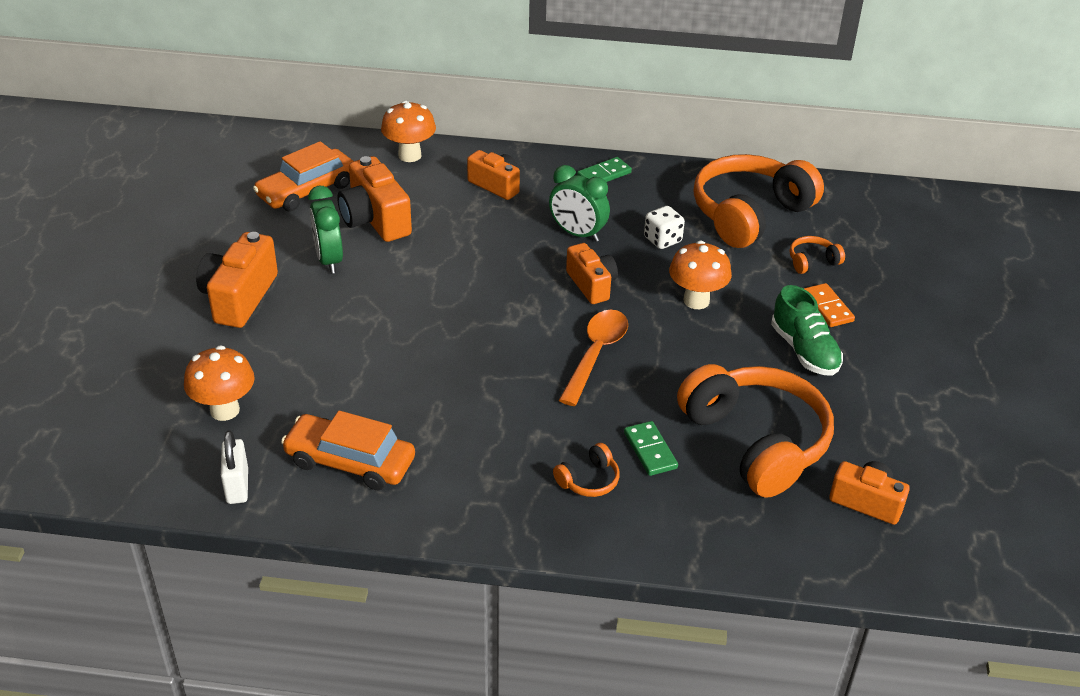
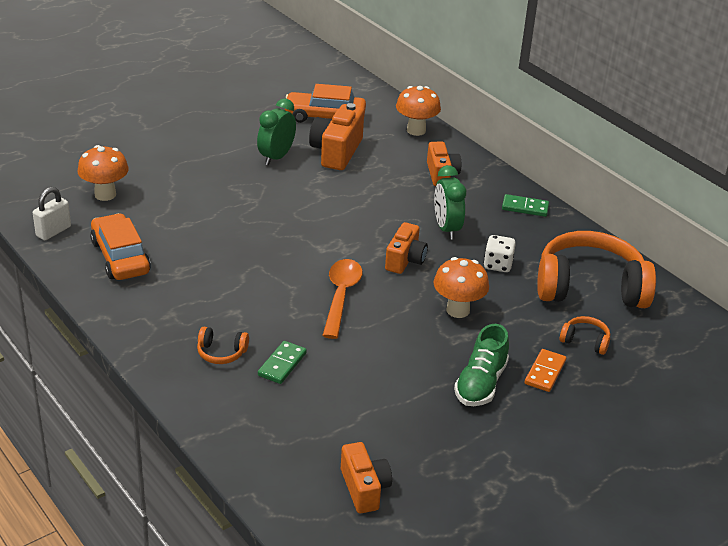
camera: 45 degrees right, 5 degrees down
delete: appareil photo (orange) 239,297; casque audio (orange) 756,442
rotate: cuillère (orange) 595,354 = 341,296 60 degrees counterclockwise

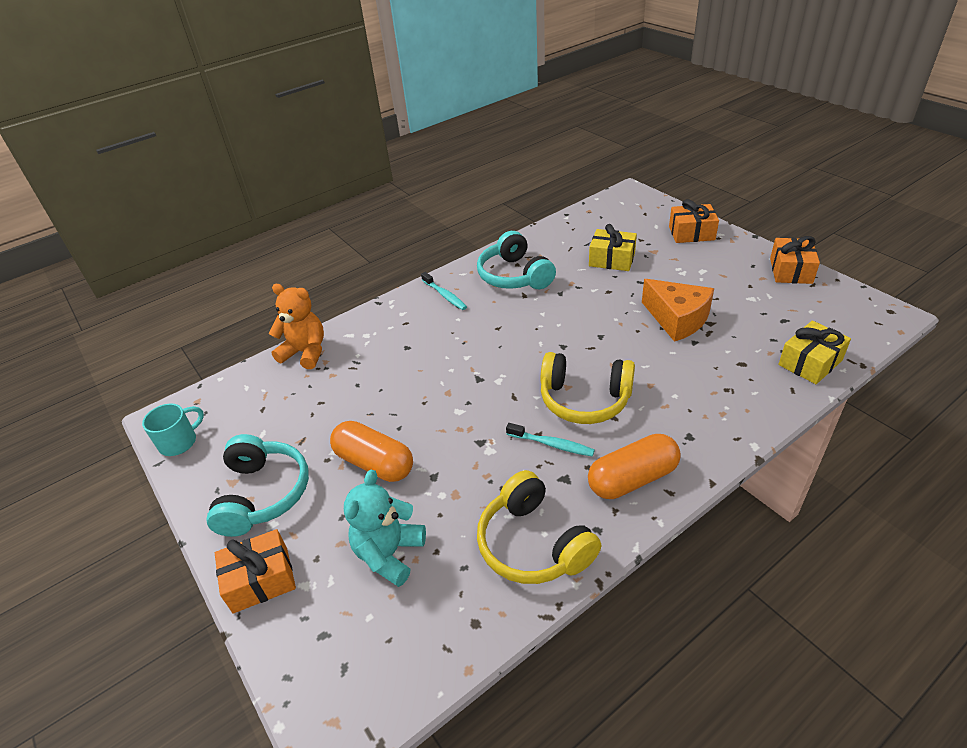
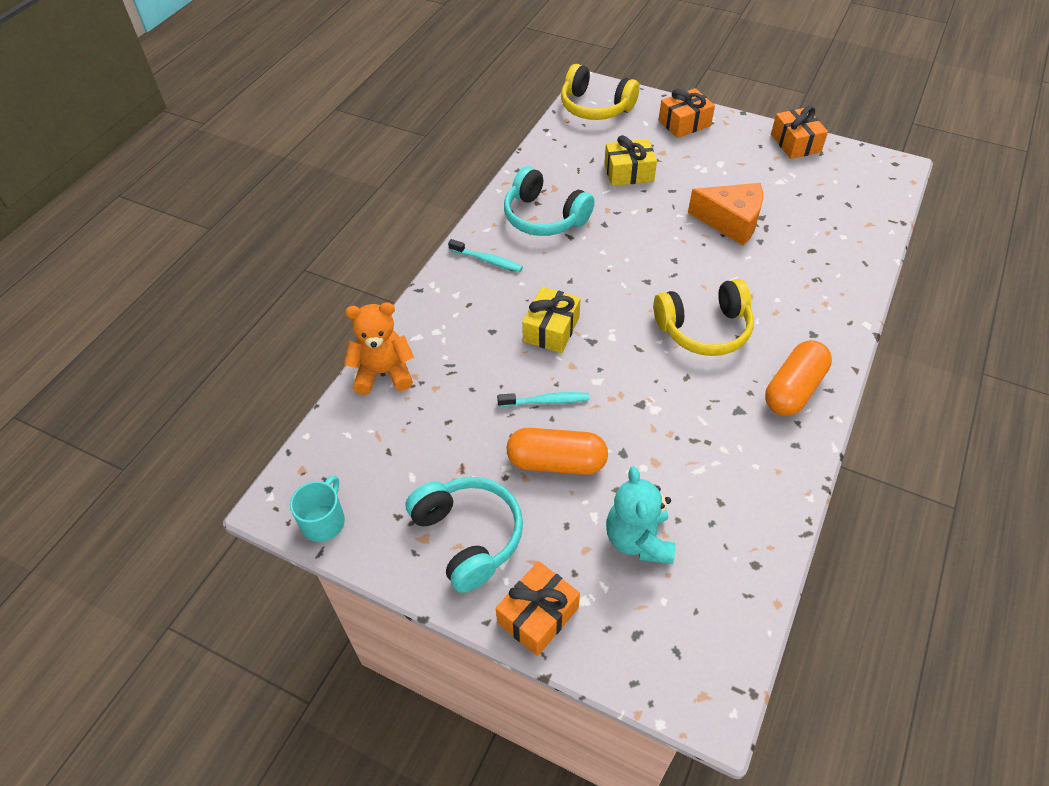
camera: 30 degrees left, 10 degrees up
move: brosse à dents (turquoise) 552,444 to 546,401; cadeau (jaune) 810,362 to 551,329; casque audio (jaune) 533,544 to 595,107

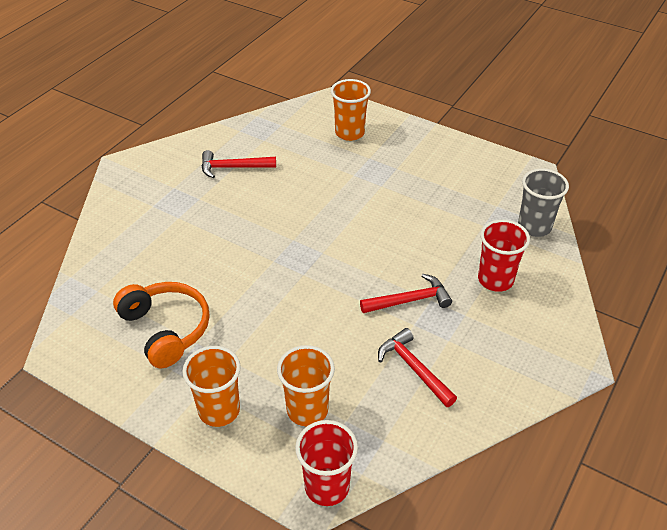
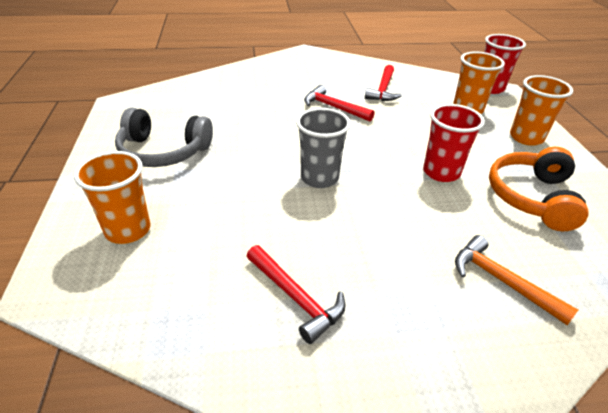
camera: 130 degrees left, 5 degrees down
insert: casque audio (gris) 163,152; marteau (orange) 502,281
move: gobelet (gris) 534,227 to 319,178; gobelet (rouge) 495,280 to 441,172

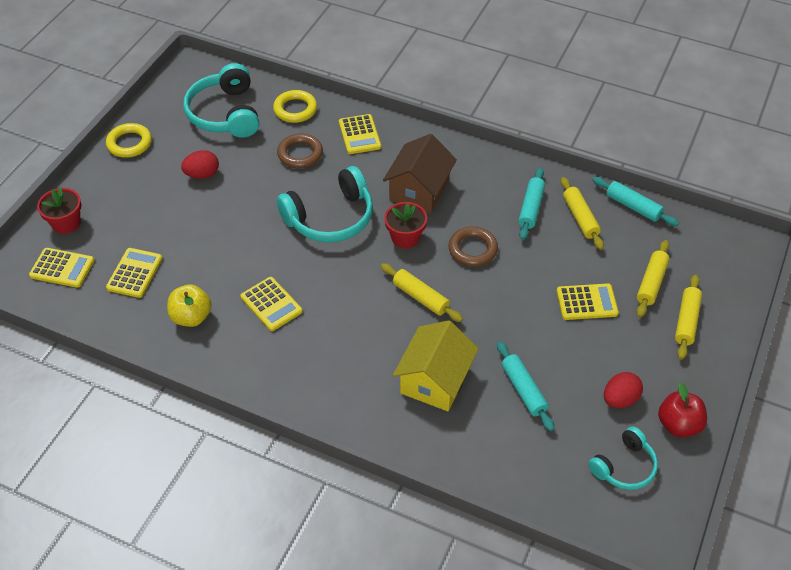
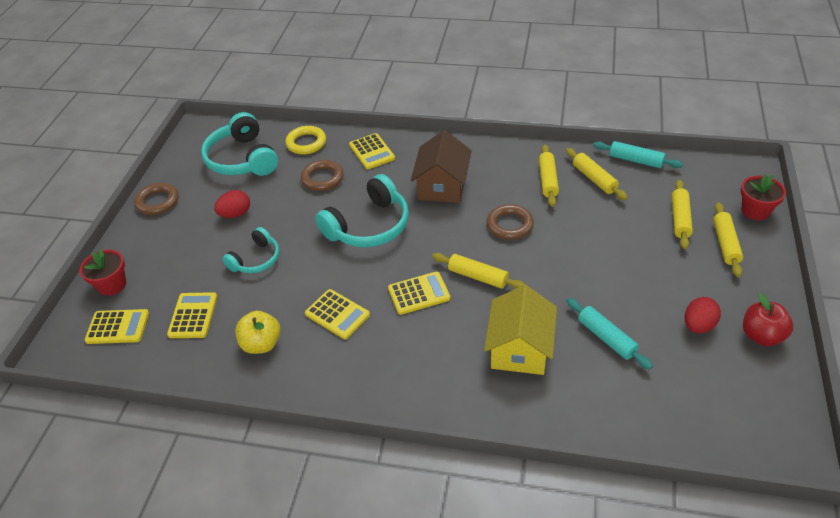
camera: 10 degrees left, 5 degrees down
move: casque audio (turquoise) 624,466 to 256,259; calculatrice (jaune) 586,302 to 419,293; pot de fleurs (rouge) 405,238 to 755,211
recolor: anneau (jaune) 129,143 to anneau (marron) 158,202; rouleau à pâtisserie (turquoise) 531,208 to rouleau à pâtisserie (jaune) 547,180

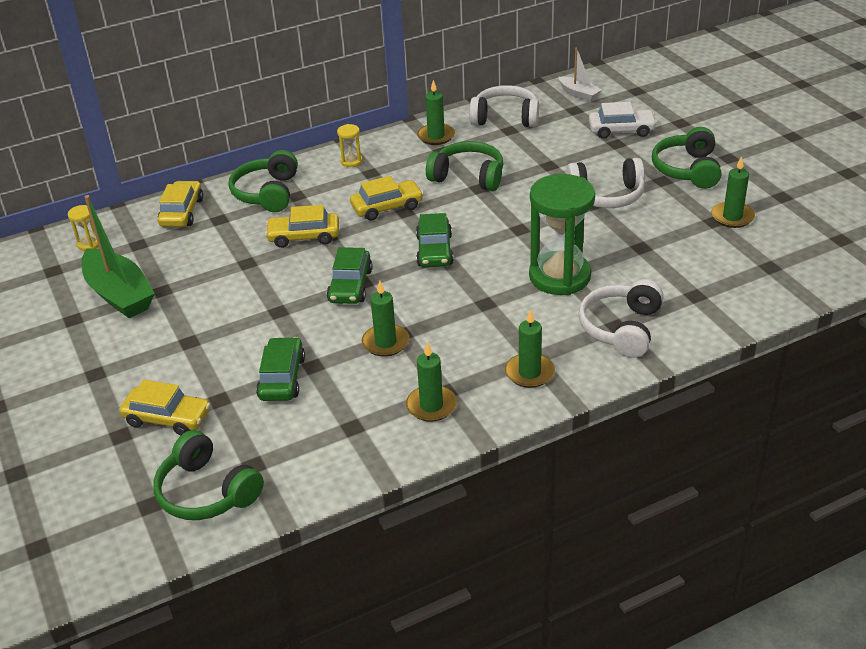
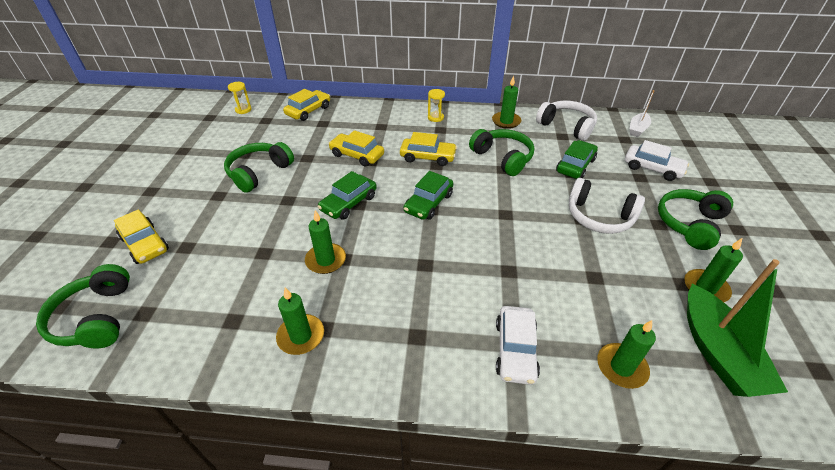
camera: 30 degrees right, 5 degrees up
delete: sablier (vert) 559,276
move: casque audio (vert) 267,193 to 259,173; voiture (vert) 282,378 to 575,165; bougie (vert) 529,373 to 621,367; bateau (vert) 119,294 to 717,352
replace: casque audio (blanc) 621,328 to voiture (blanc) 515,350
rotate: bateau (blanc) 579,94 = 637,129 45 degrees clockwise

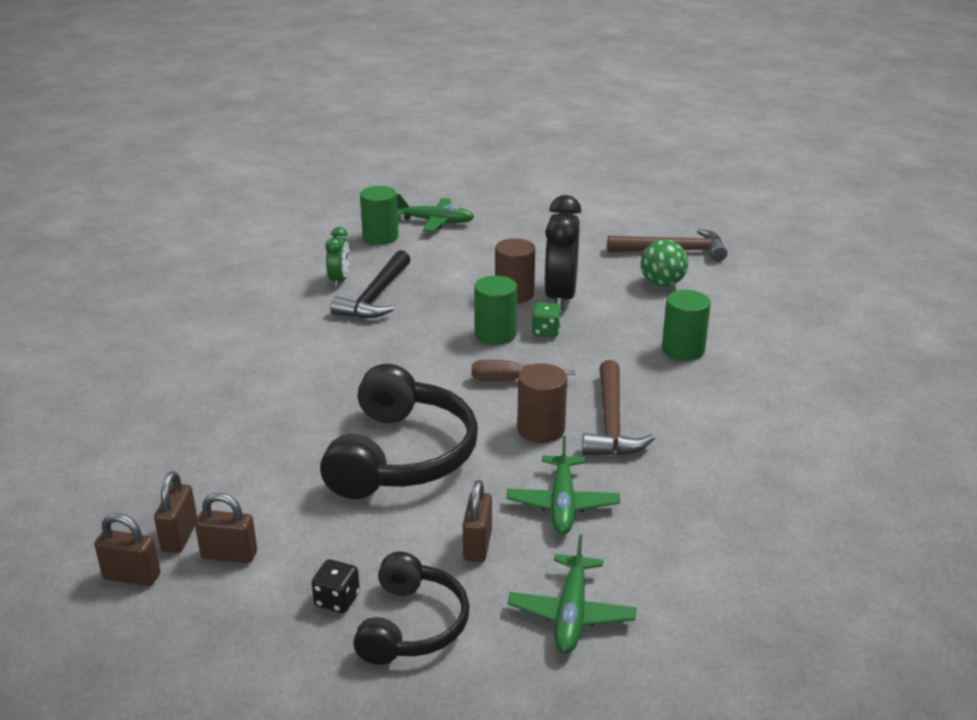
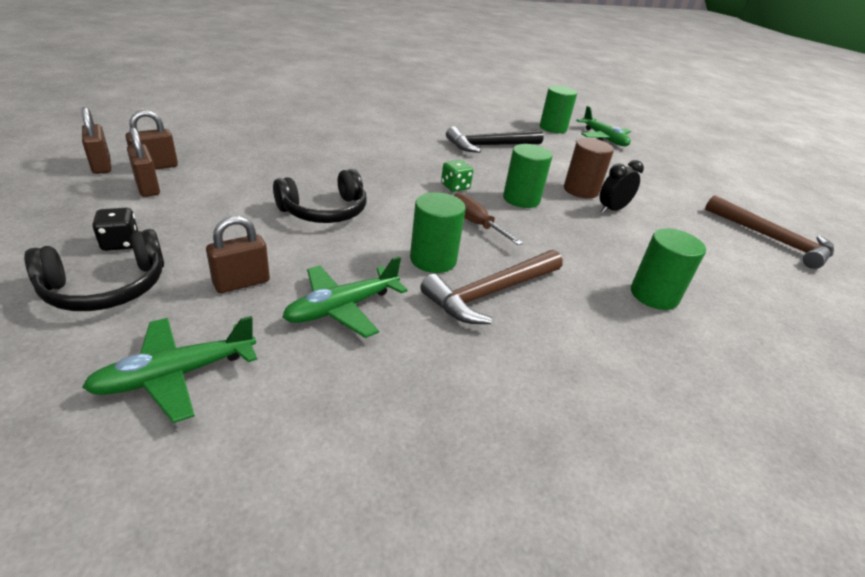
camera: 45 degrees right, 5 degrees up
delete: réveil (vert) 339,280; balle (vert) 662,284
move: dé (vert) 546,331 to 455,187
recolor: cylindre (marron) 541,429 to cylindre (vert) 433,259
resize: casque audio (noir) 401,455 = 324,211 x0.62; réveil (noir) 560,297 = 612,209 x0.54

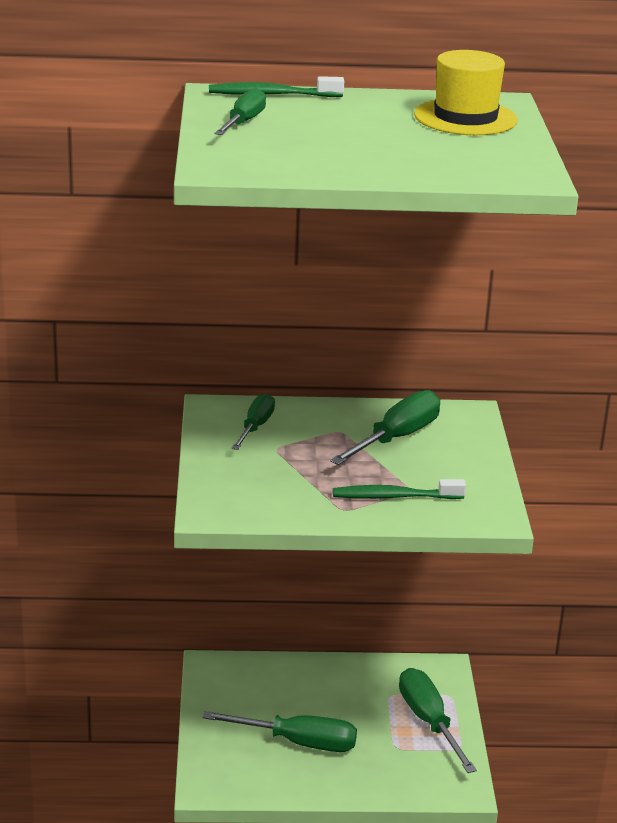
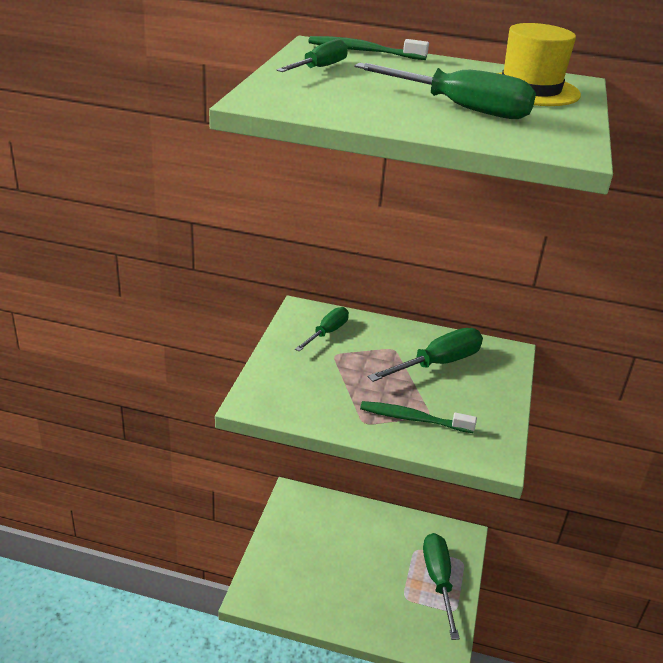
camera: 15 degrees right, 5 degrees up
move: tournevis (vert) 299,742 to 461,108

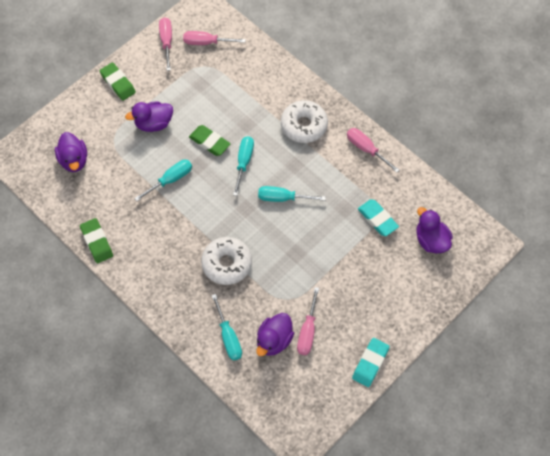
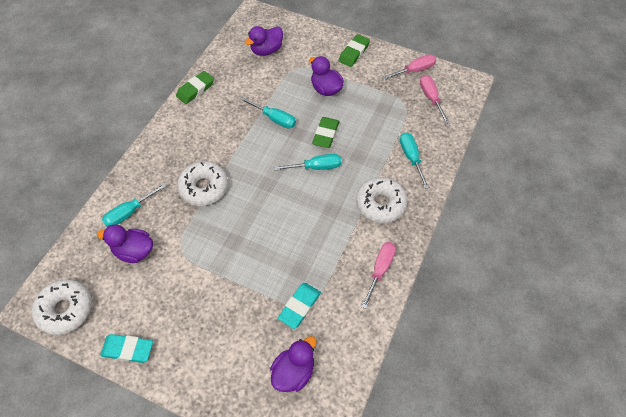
camera: 70 degrees right, 5 degrees down
delete: tournevis (rose) 307,331
insert: beignet (blanc) 65,310
move: tournevis (turquoise) 283,198 to 411,158

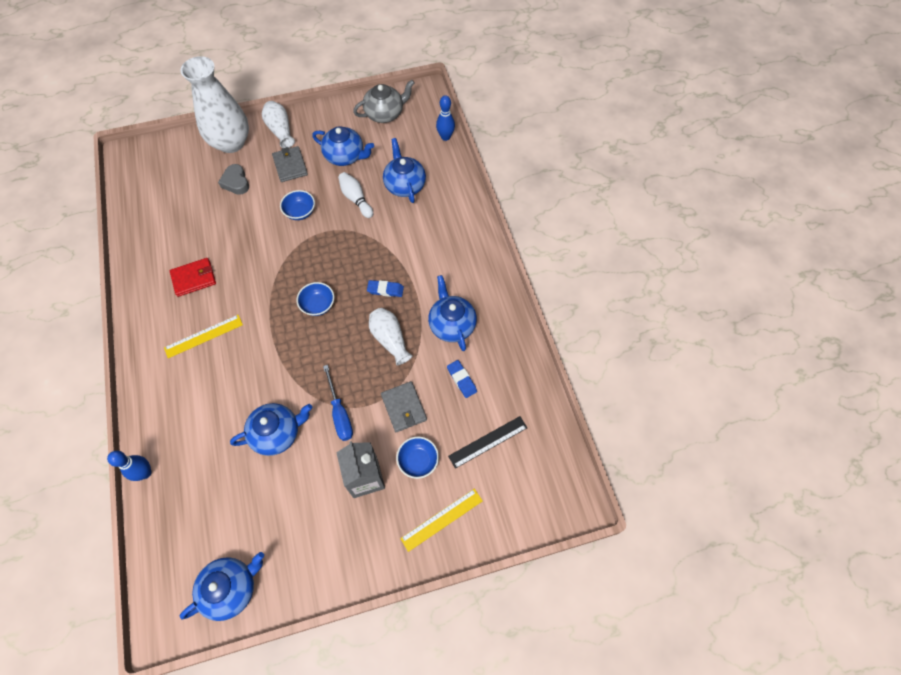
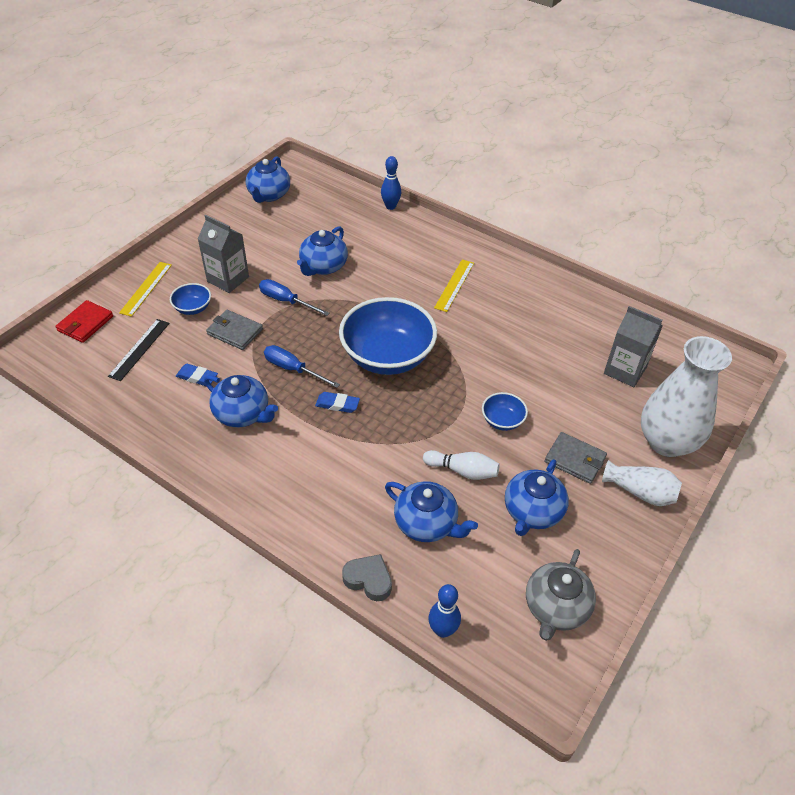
camera: 140 degrees right, 15 degrees down
insert: brique de lait (gris) 625,370
move: portefeuille (rouge) 194,278 to 85,323; cœur (gris) 236,182 to 368,580
replace: vase (blanc) 390,339 to tournevis (bleu) 293,369
rotate: gomme (bleu) 385,290 = 337,404 45 degrees clockwise; théière (bleu) 345,156 = 532,512 45 degrees counterclockwise
resize: bol (bleu) 318,305 = 387,356 x2.24

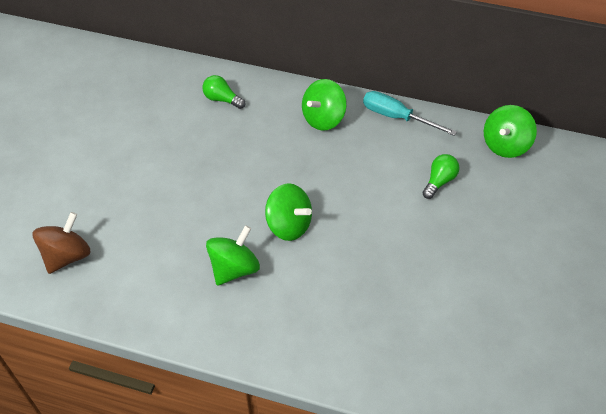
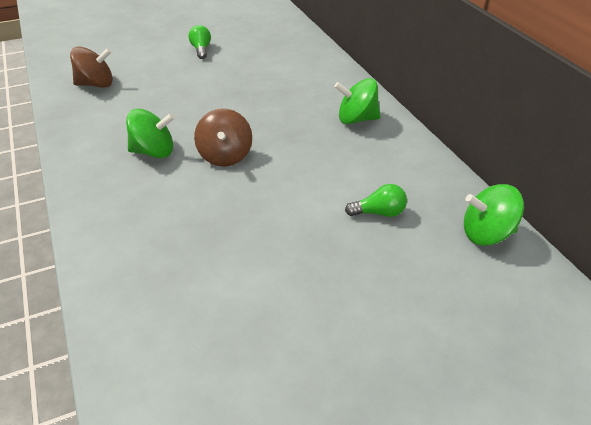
camera: 50 degrees right, 10 degrees down
delete: tournevis (turquoise) 396,117
move: ampoule (vert) 222,99 to 201,49
recolor: toupie (vert) 289,225 to toupie (marron) 225,156

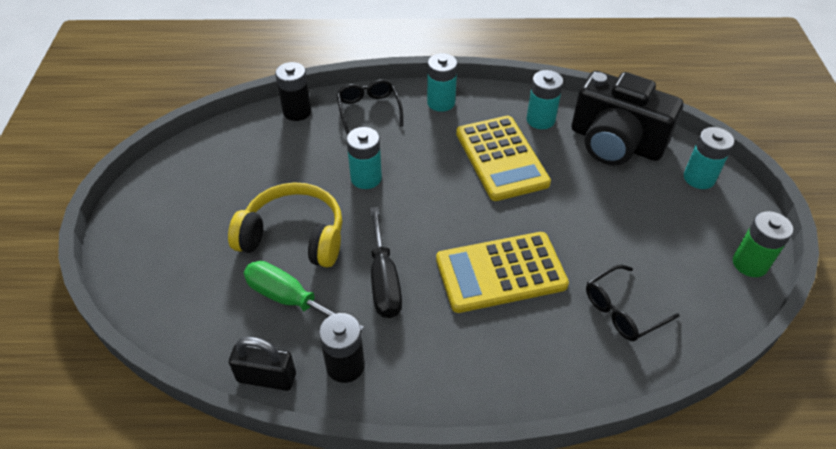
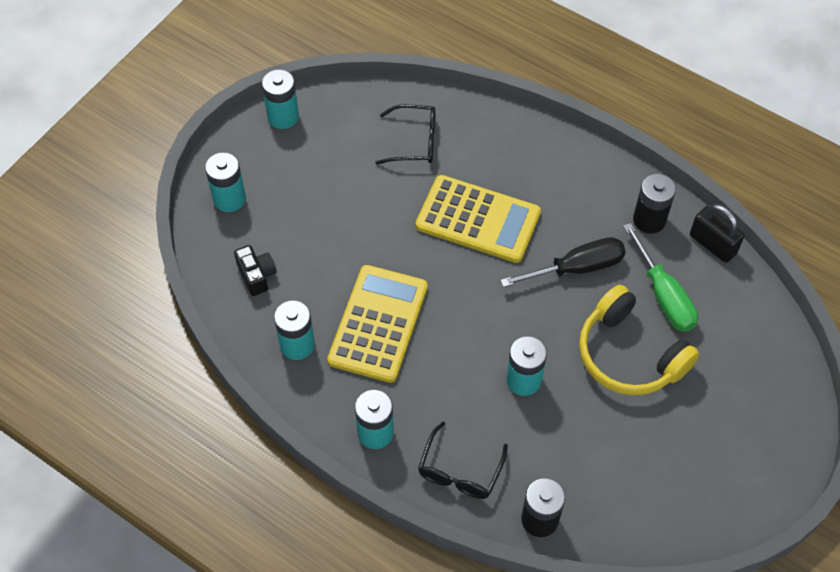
camera: 145 degrees left, 10 degrees up
recolor: pile (vert) 750,263 to pile (turquoise) 283,116
rotate: tournevis (noir) 384,280 = 576,268 45 degrees clockwise
resize: appareil photo (noir) 615,142 = 257,275 x0.41

